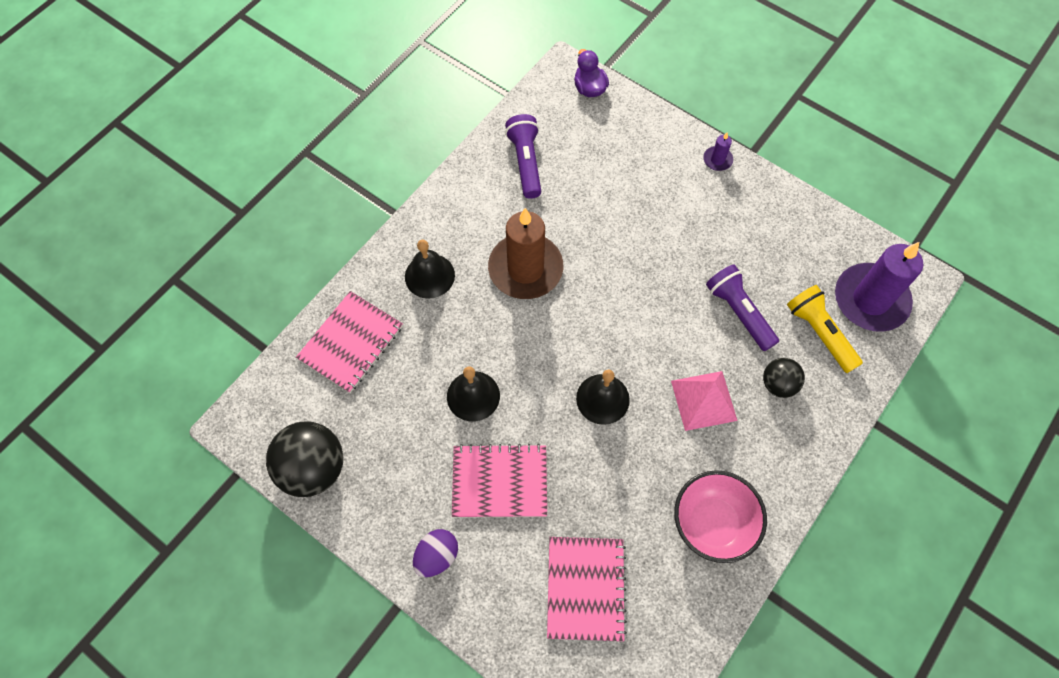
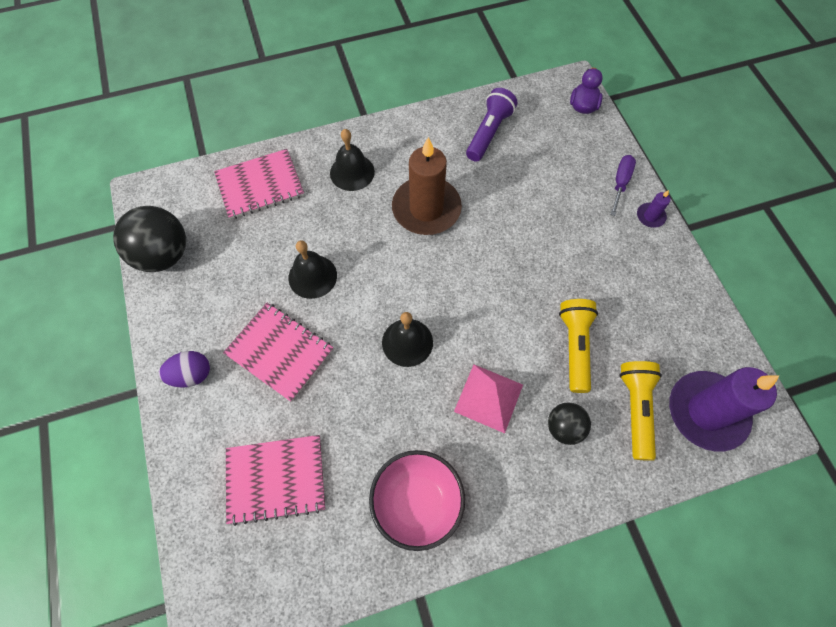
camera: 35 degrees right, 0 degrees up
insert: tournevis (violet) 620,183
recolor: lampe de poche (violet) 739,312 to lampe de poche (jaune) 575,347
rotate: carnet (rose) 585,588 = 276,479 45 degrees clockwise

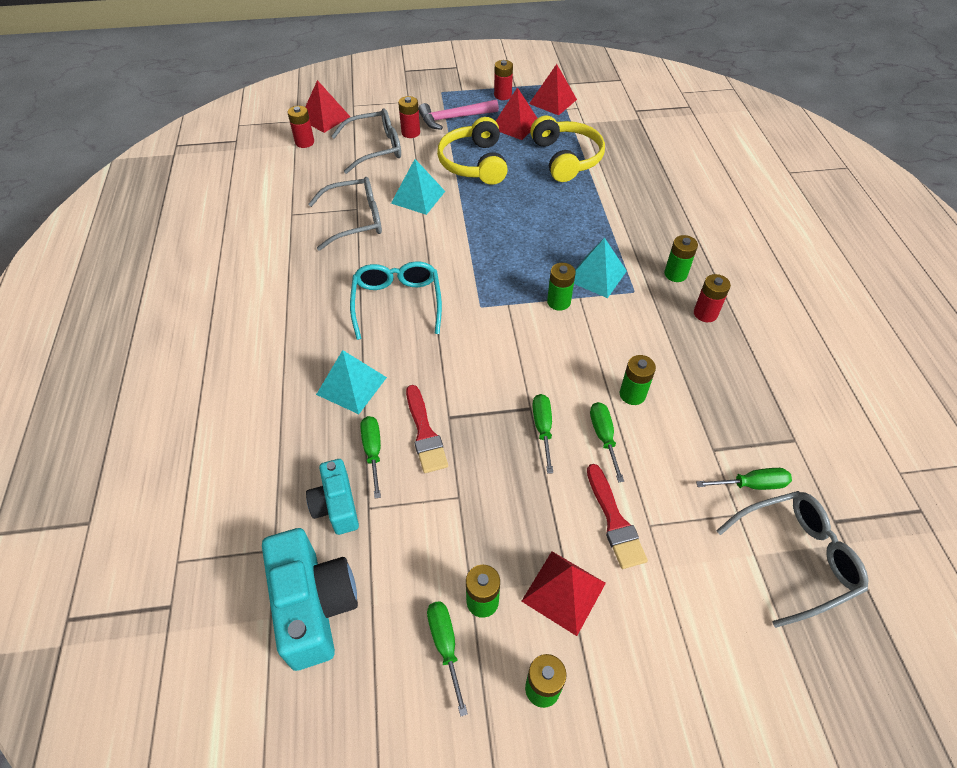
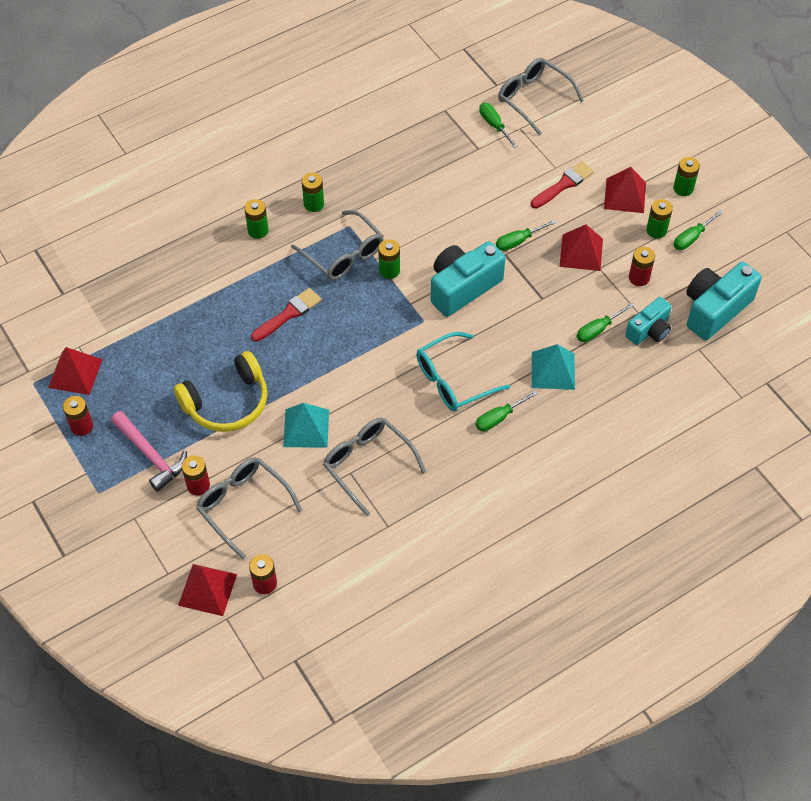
camera: 115 degrees left, 5 degrees up
delete: casque audio (jaune) 566,158
insert: appareil photo (turquoise) 463,287
move: pile (vert) 632,394 to 258,230; pinceau (rouge) 425,433 to 288,314; tournevis (vert) 603,437 to 499,418; pyramide (rouge) 515,125 to 581,252; pile (rouge) 705,313 to 639,278
replace: pyramide (turquoise) 596,275 to lunettes (gris) 343,255

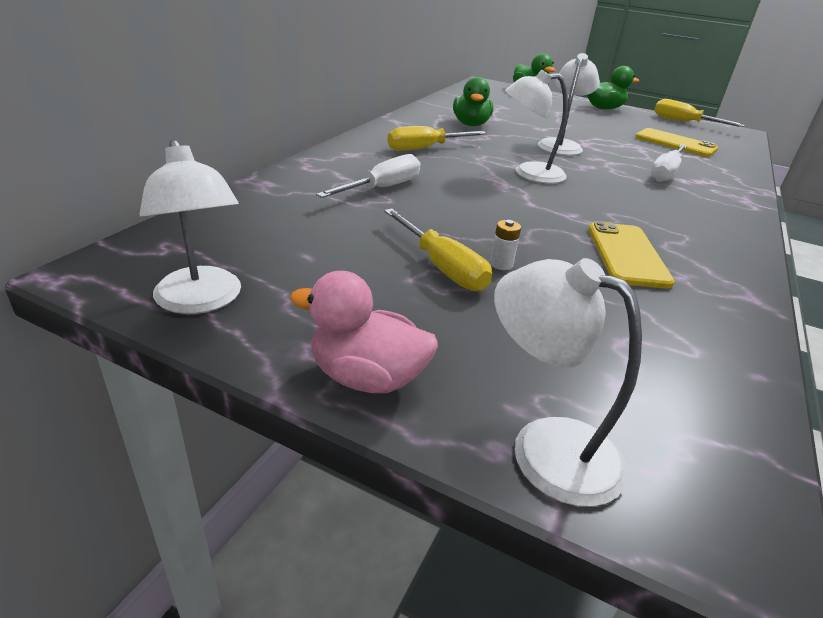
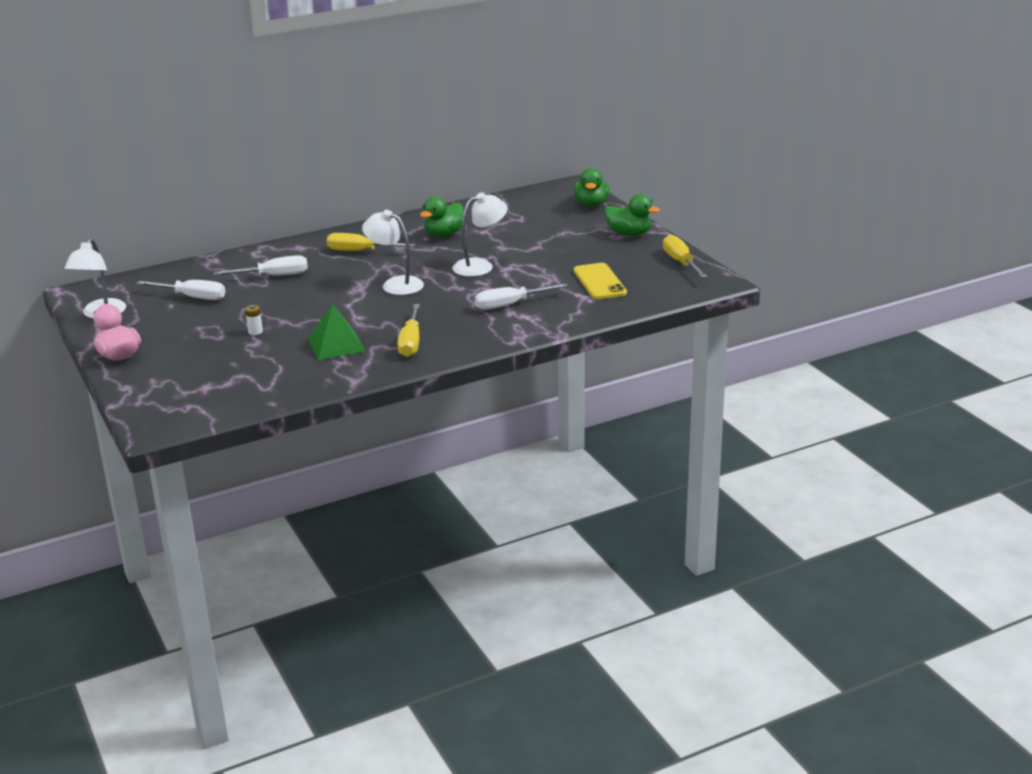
camera: 40 degrees right, 5 degrees down
delete: lampe (blanc) 545,447
insert: tournevis (blanc) 192,297
move: tournevis (jaune) 442,267 to 411,342
replace: téléphone (jaune) 627,255 to pyramide (vert) 336,345

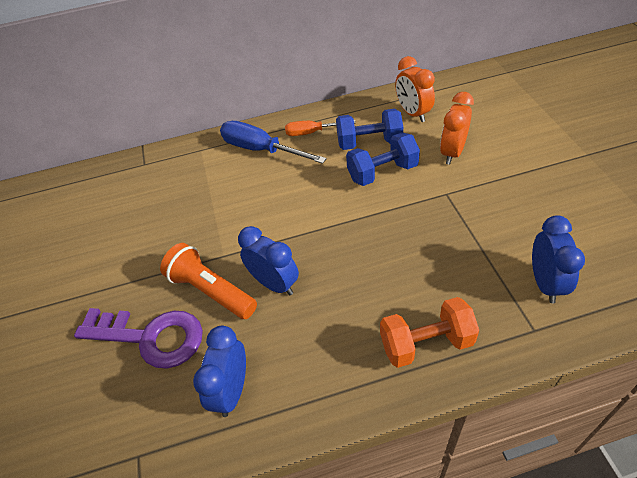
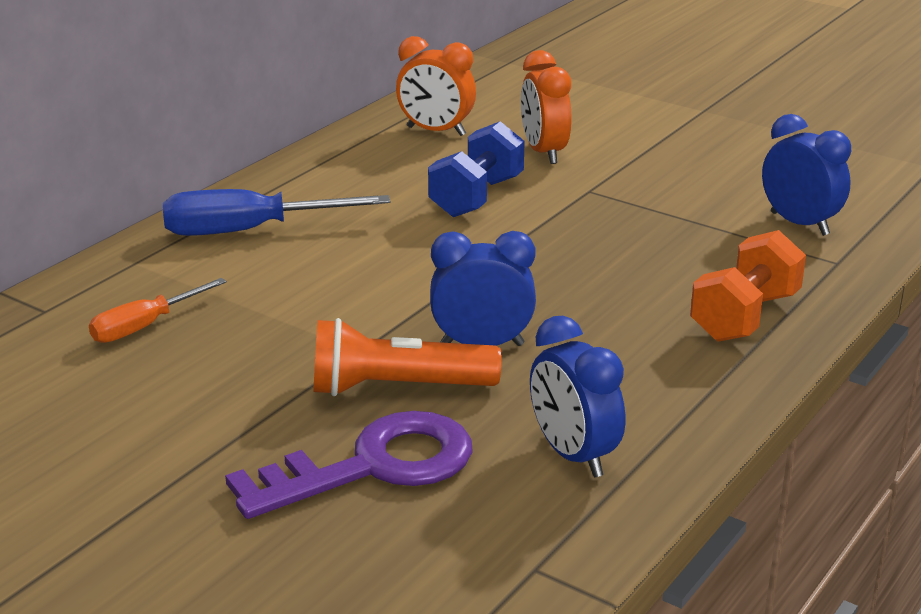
camera: 45 degrees left, 20 degrees down
delete: haltère (bleu) 369,143
move: tournevis (orange) 311,132 to 145,326

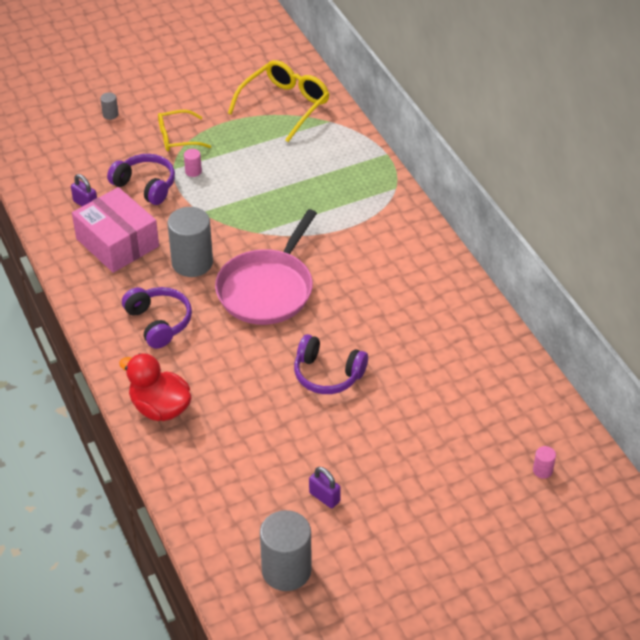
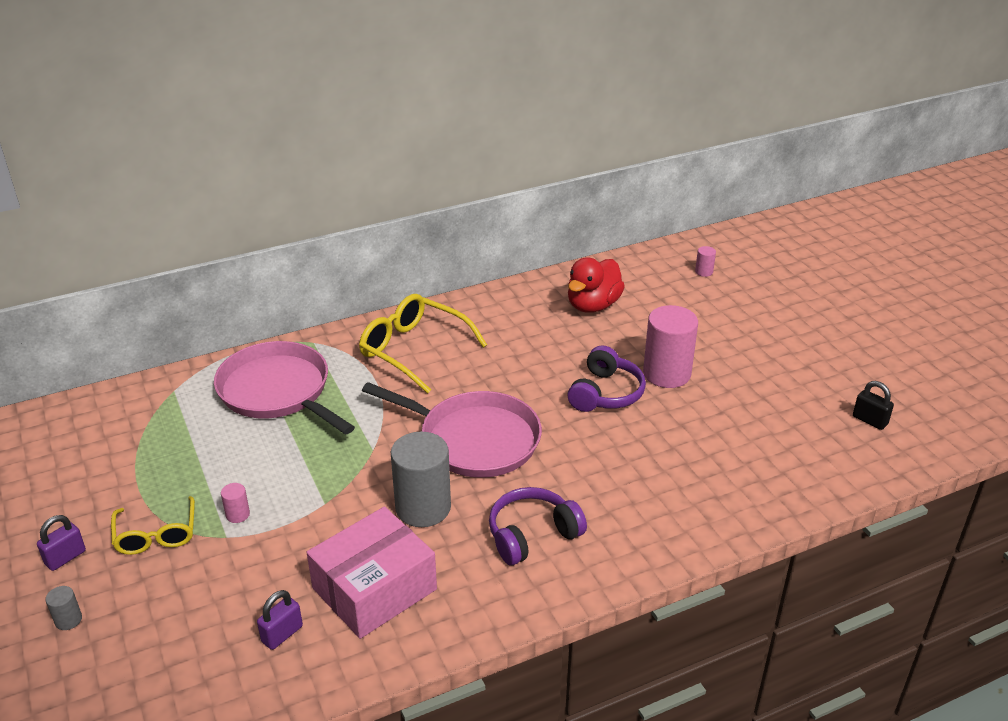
camera: 90 degrees left, 10 degrees down
delete: casque audio (violet) 145,186
insert: poêle (rose) 277,391; cylindre (rose) 666,374
move: cadenas (violet) 324,497 to 65,557; lunettes (jaune) 285,105 to 414,350; canard (rouge) 160,408 to 593,305
replace: cylindre (gris) 286,570 to cadenas (noir) 870,420

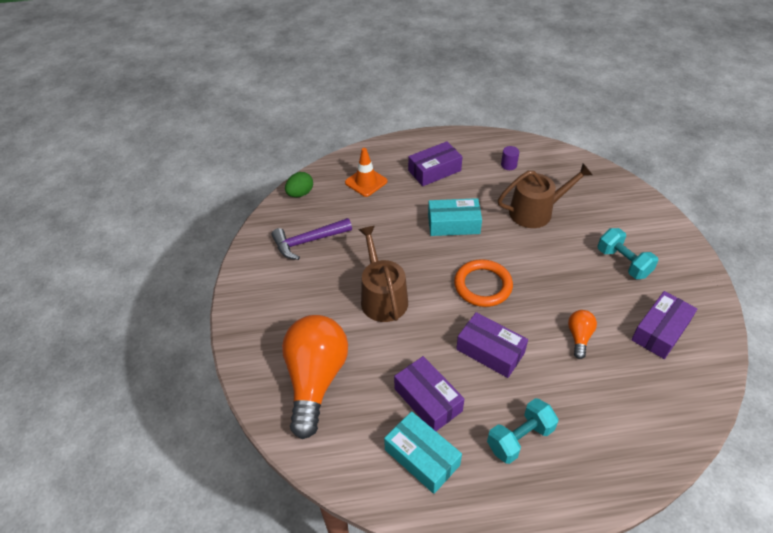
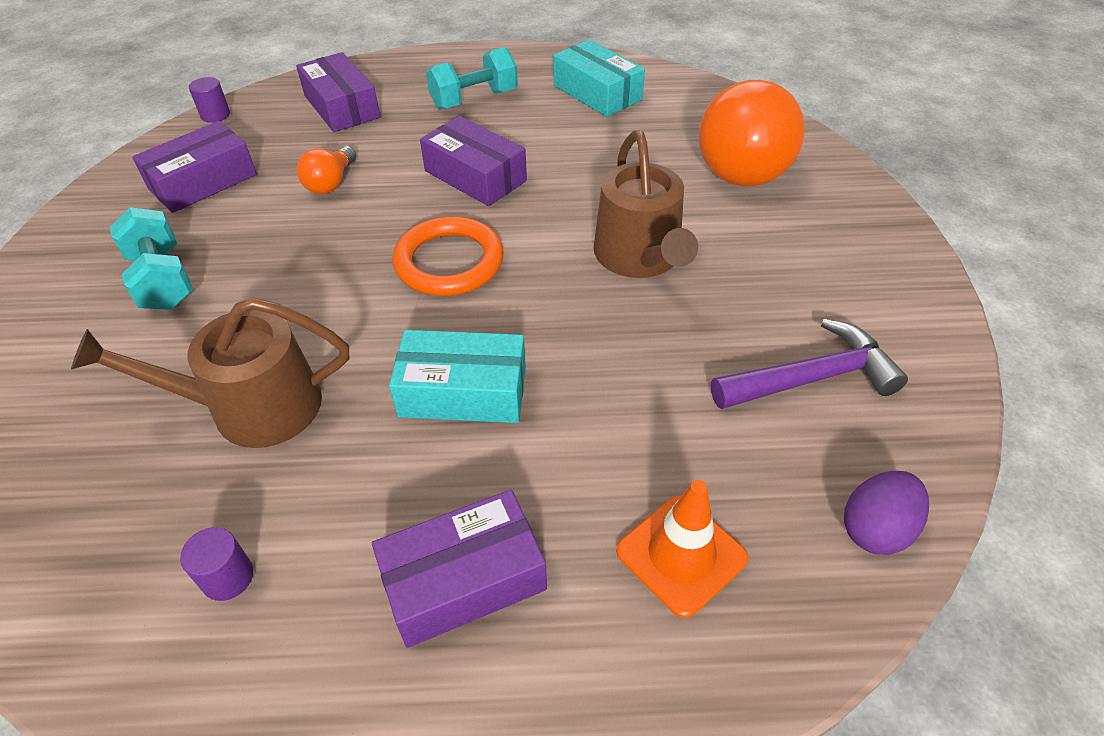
camera: 175 degrees left, 0 degrees up
insert: cylindre (violet) 215,115
move: boîte (violet) 428,400 to 342,106
recolor: œuf (vert) 300,193 to œuf (violet) 875,529

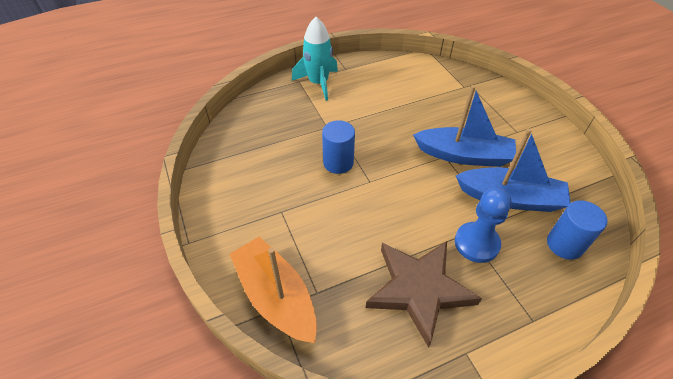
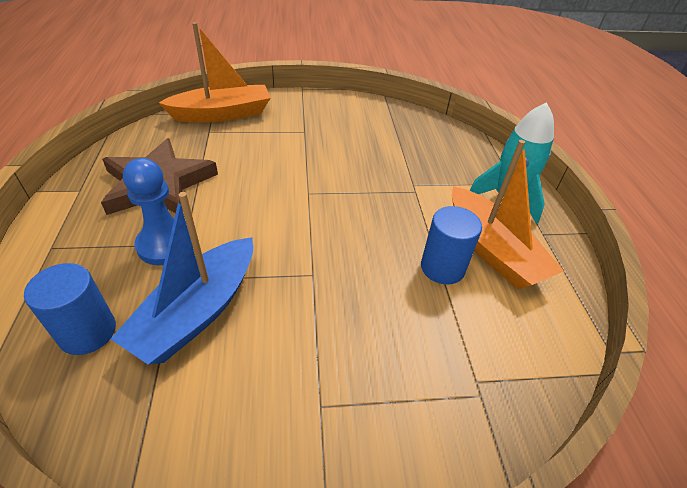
camera: 105 degrees right, 5 degrees down
delete: bateau (bleu) 464,155
insert: bateau (orange) 492,250
move: cylindre (bleu) 338,163 to 442,268

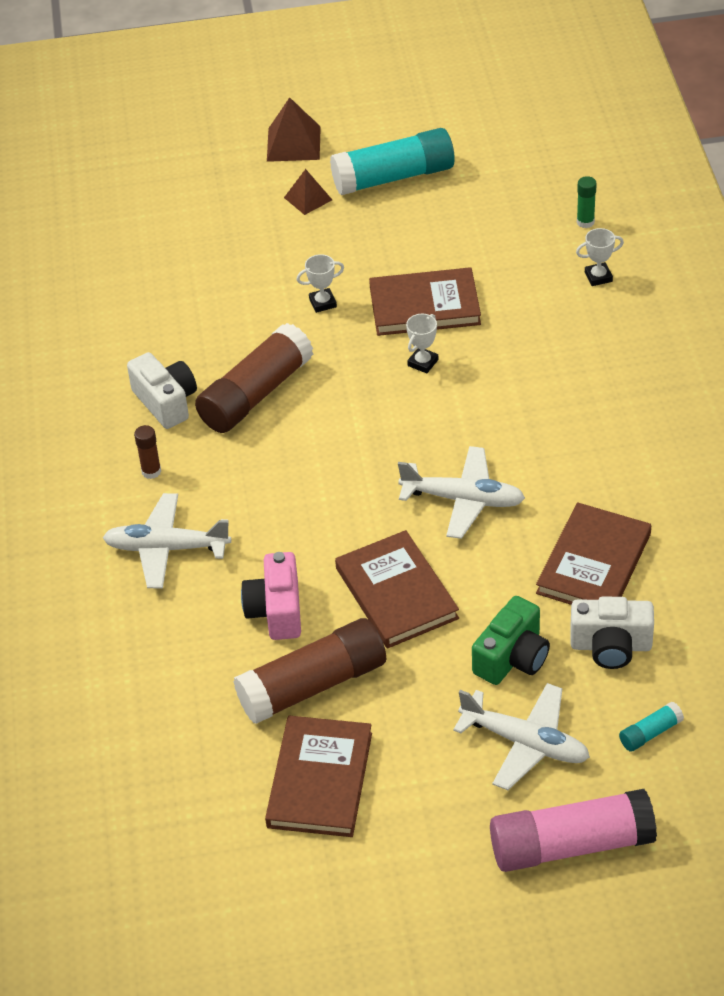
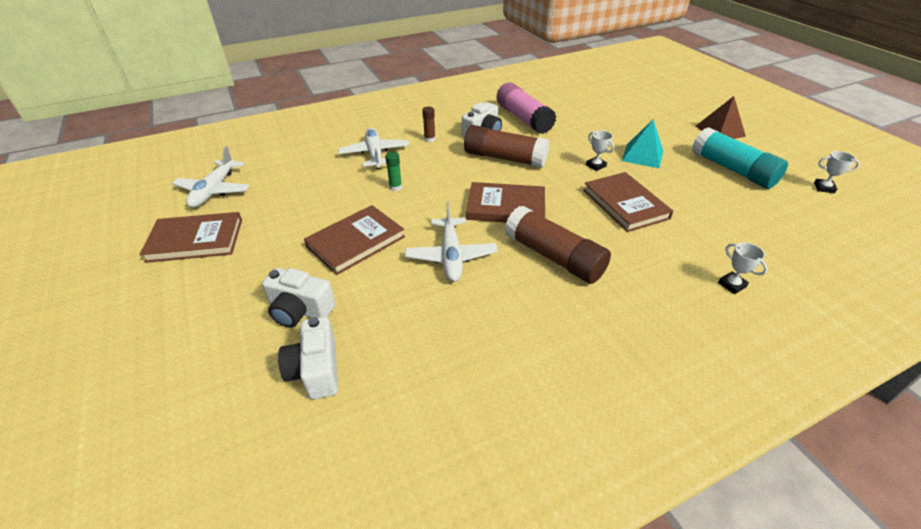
camera: 70 degrees right, 5 degrees down
delete: appareil photo (rose) 276,610; pyramide (marron) 308,198; bâton de colle (turquoise) 650,733
insert: pyramide (turquoise) 642,155
move: avion (blanc) 525,743 to 214,190; bâton de colle (vert) 585,222 to 395,187; livre (marron) 594,564 to 506,207; bâton de colle (rose) 571,845 to 523,118; bâton de colle (marron) 313,685 to 553,257; trophée (blanc) 423,363 to 824,188
recolor: appareil photo (vert) 512,658 to appareil photo (blanc) 300,310

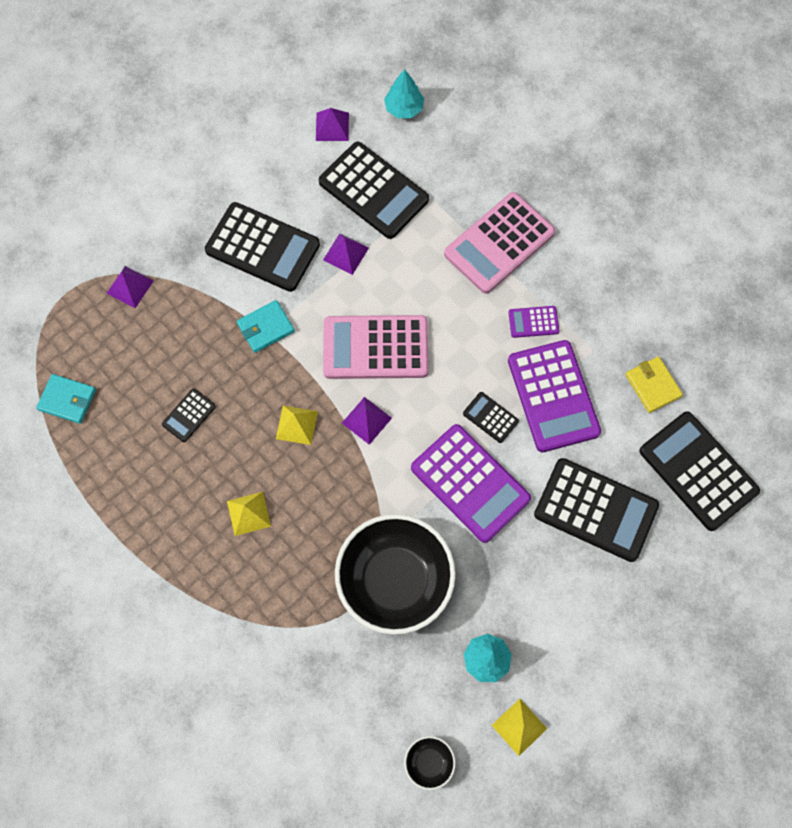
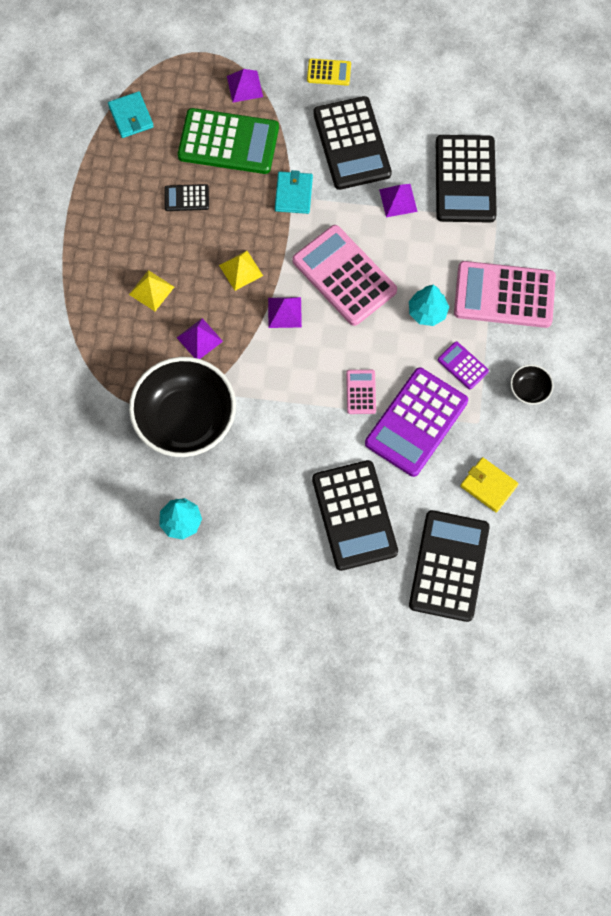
camera: 50 degrees right, 0 degrees up
delete: calculatrice (violet) 470,483; pyramide (jaune) 519,726
insert: calculatrice (vert) 228,142; calculatrice (jaune) 329,72
move: pyramide (violet) 332,126 to 199,339; arbre (turquoise) 404,108 to 427,312; bol (noir) 429,762 to 529,390
recolor: calculatrice (noir) 490,417 to calculatrice (rose) 361,392
rotate: portefeuille (turquoise) 265,327 = 293,194 75 degrees clockwise; portefeuille (jaune) 652,385 = 488,485 75 degrees counterclockwise

